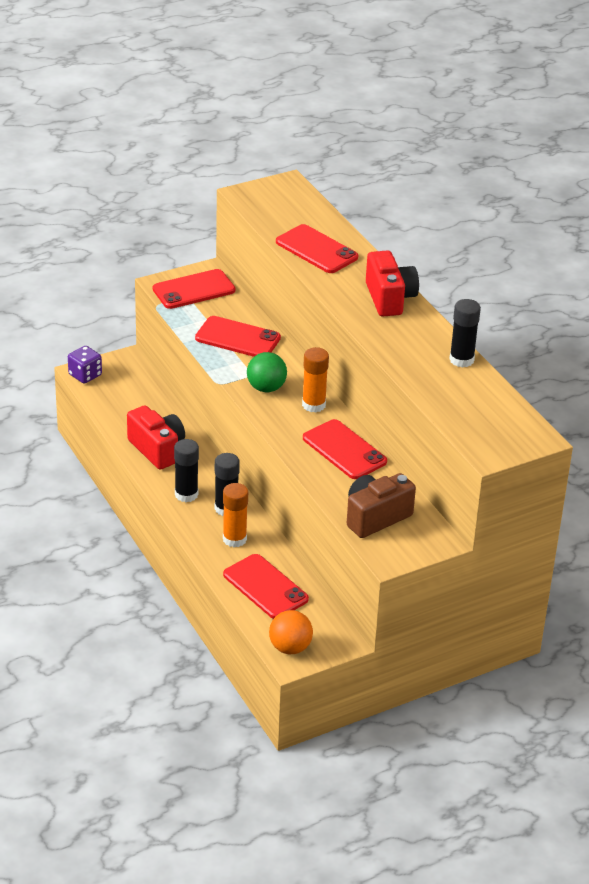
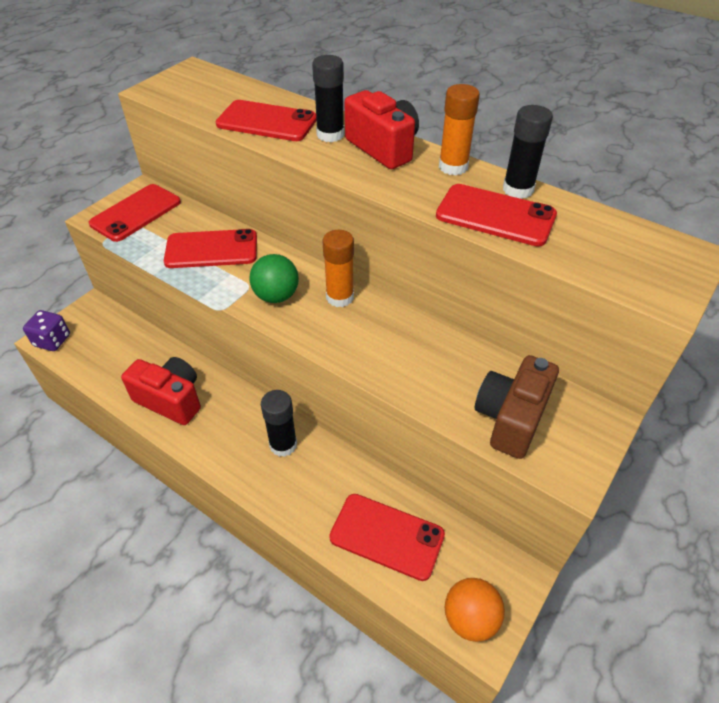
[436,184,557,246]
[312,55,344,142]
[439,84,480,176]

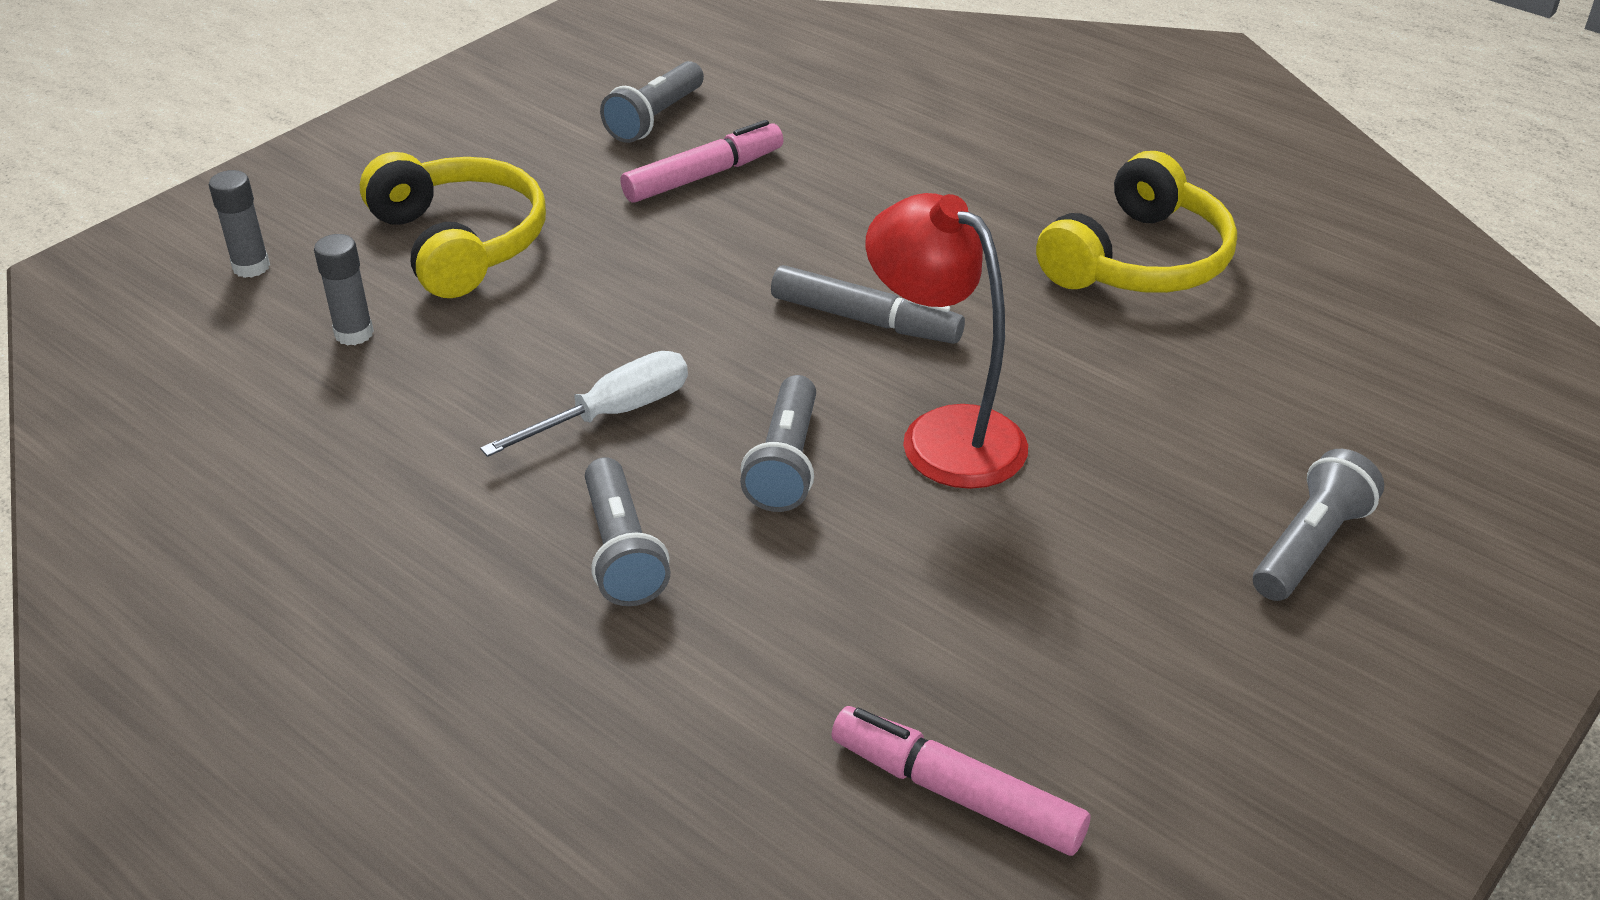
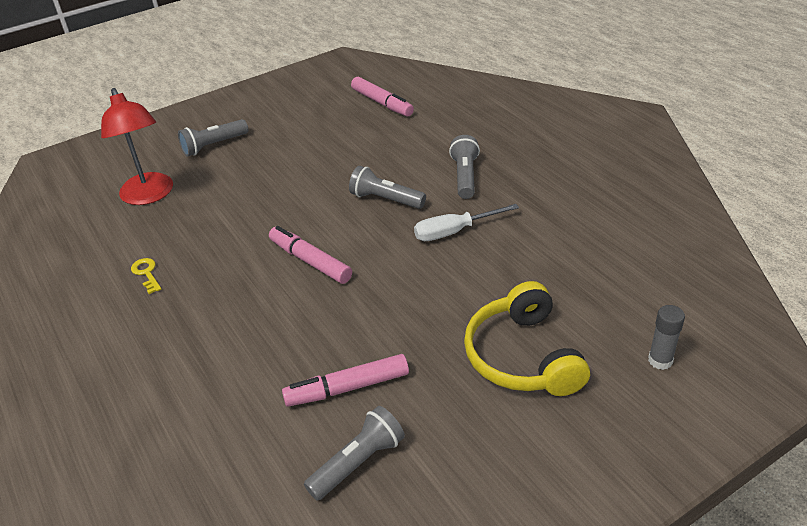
[131,258,161,294]
[101,88,173,205]
[314,234,374,346] (first image)
[269,226,352,284]
[349,166,426,209]

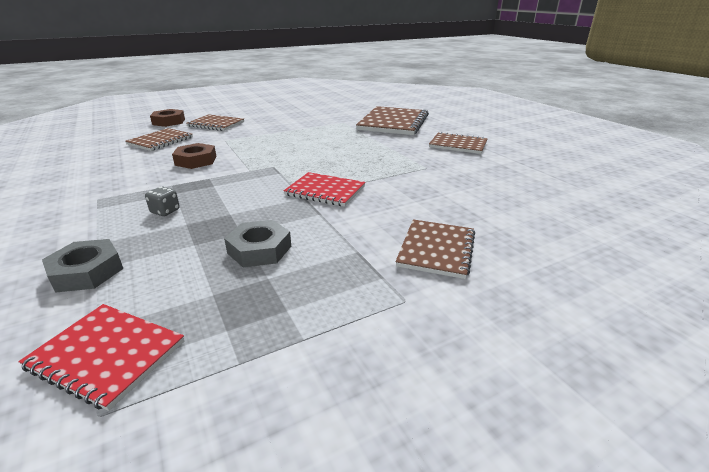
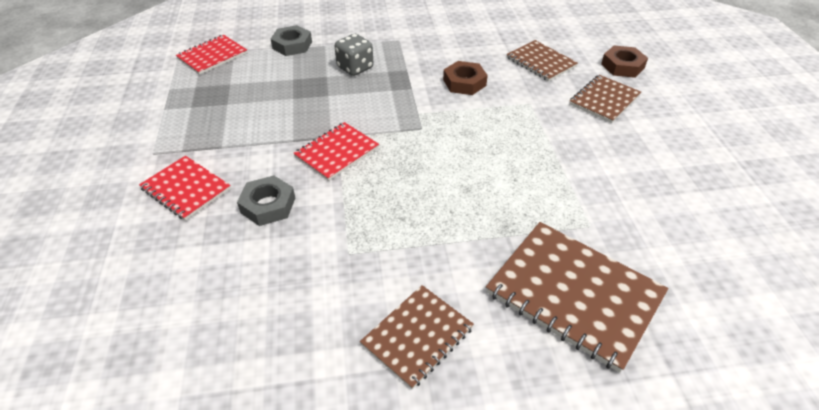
[335,34,373,76]
[139,156,231,221]
[237,176,295,226]

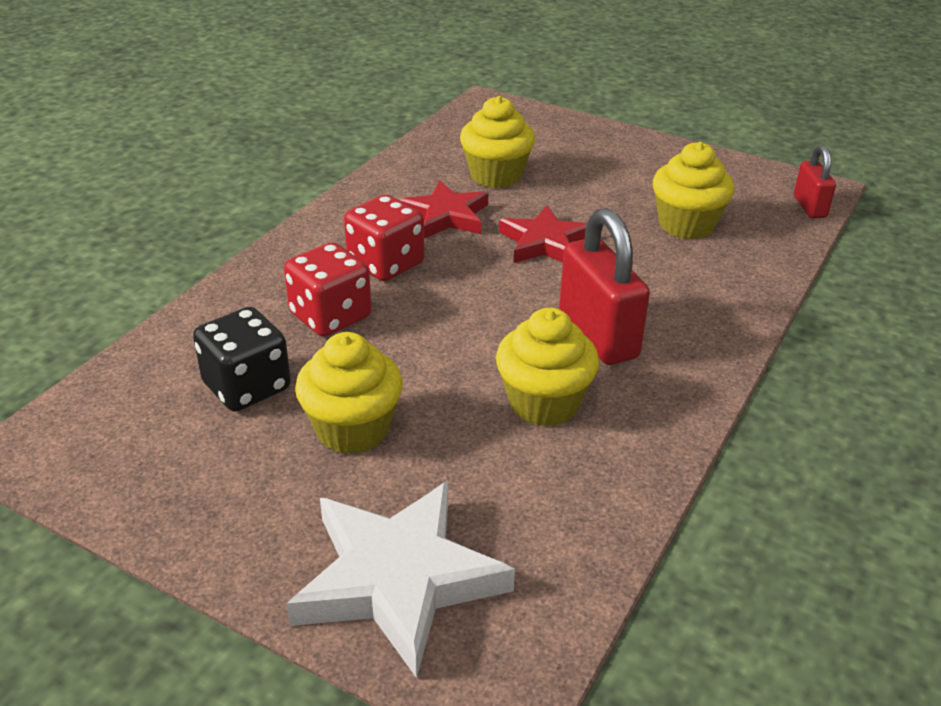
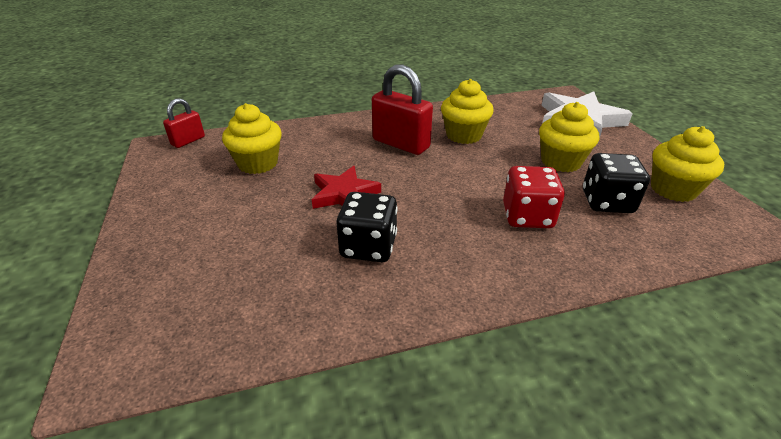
[651,126,724,202]
[336,192,398,262]
[344,195,425,281] (first image)
[372,65,433,155]

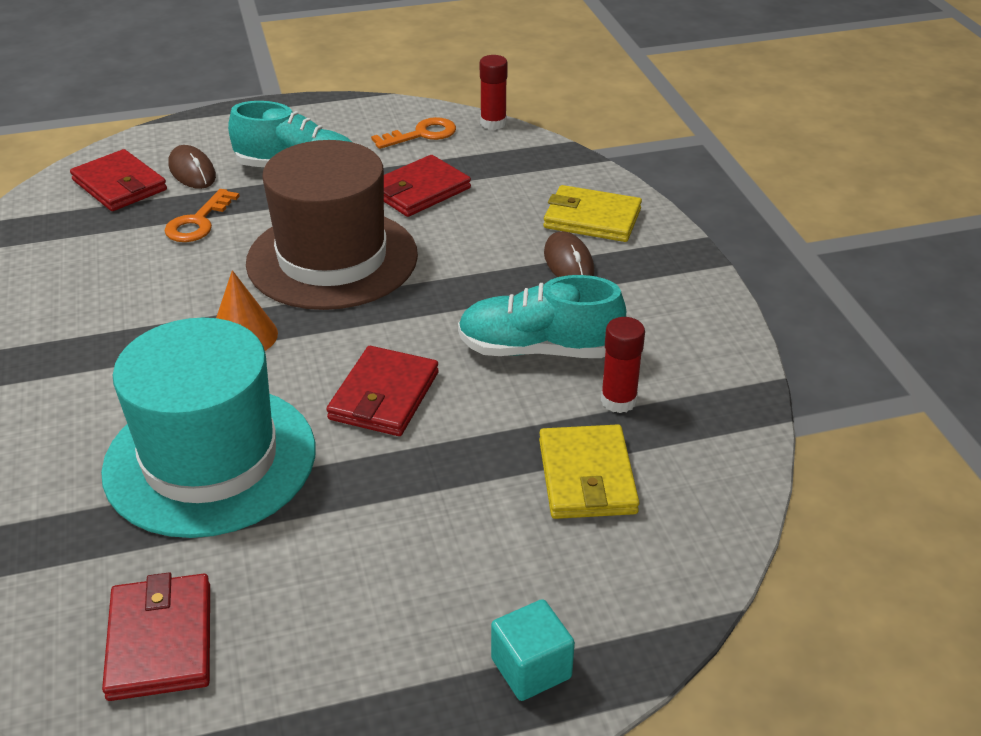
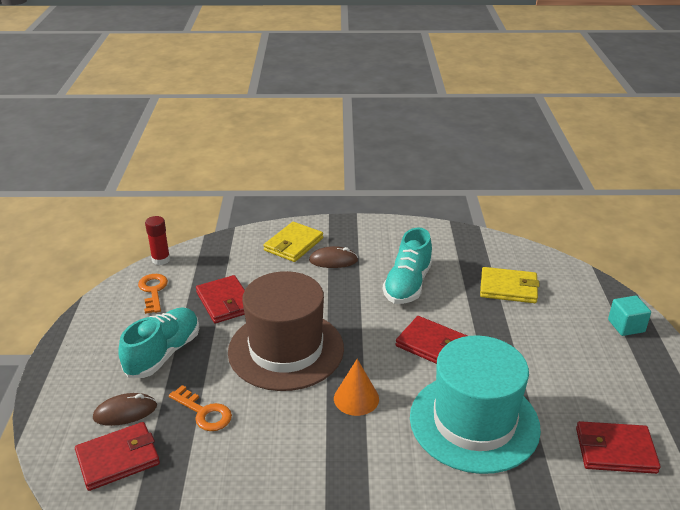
[601,317,645,413] (first image)

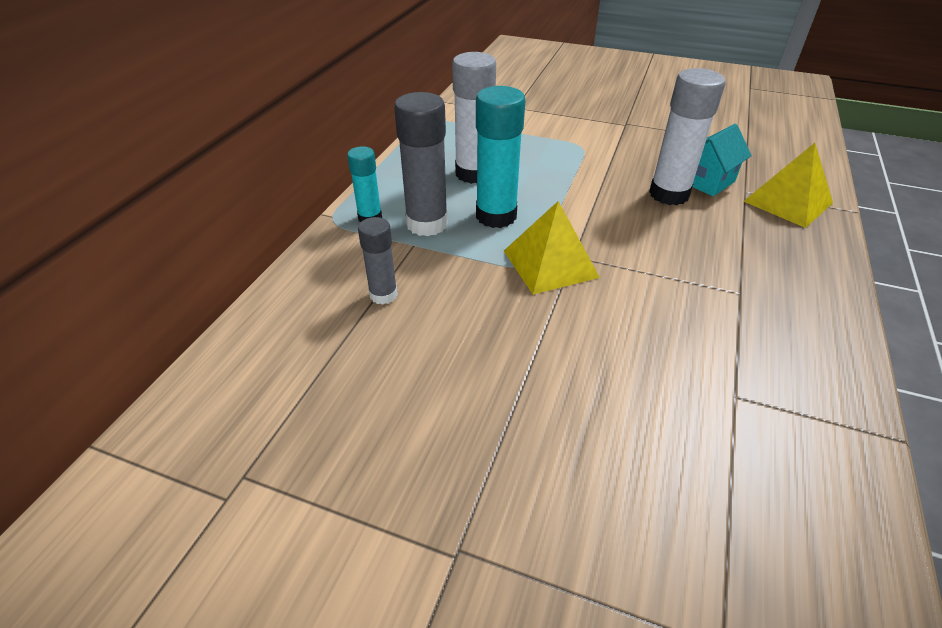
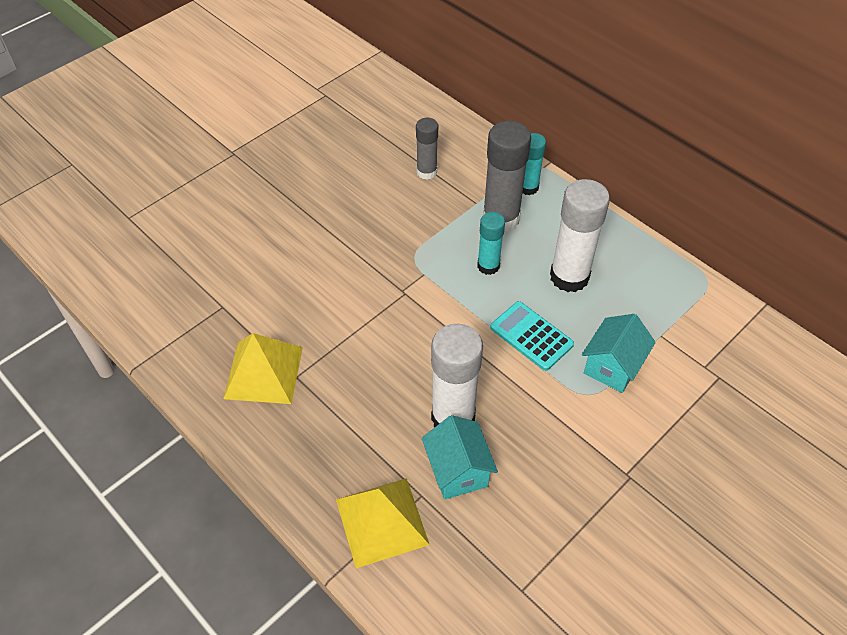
[477,212,505,275]
[224,333,303,404]
[490,301,574,371]
[582,314,656,393]

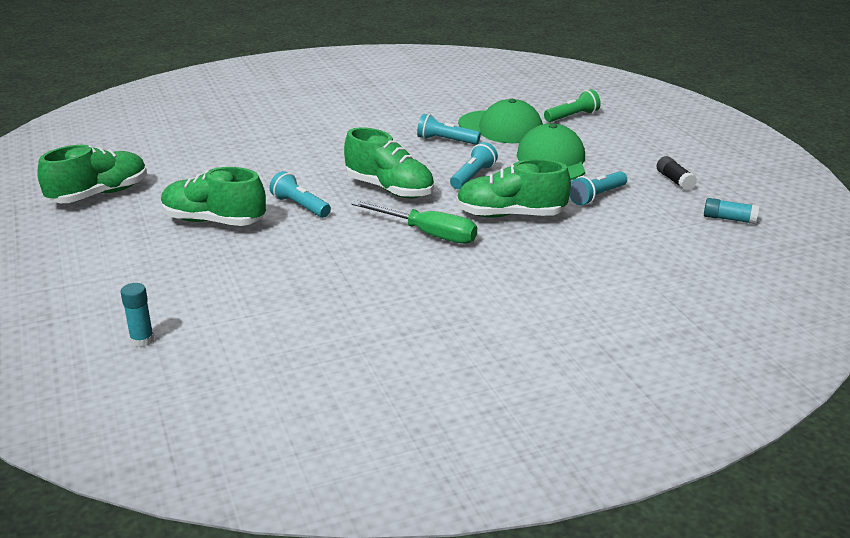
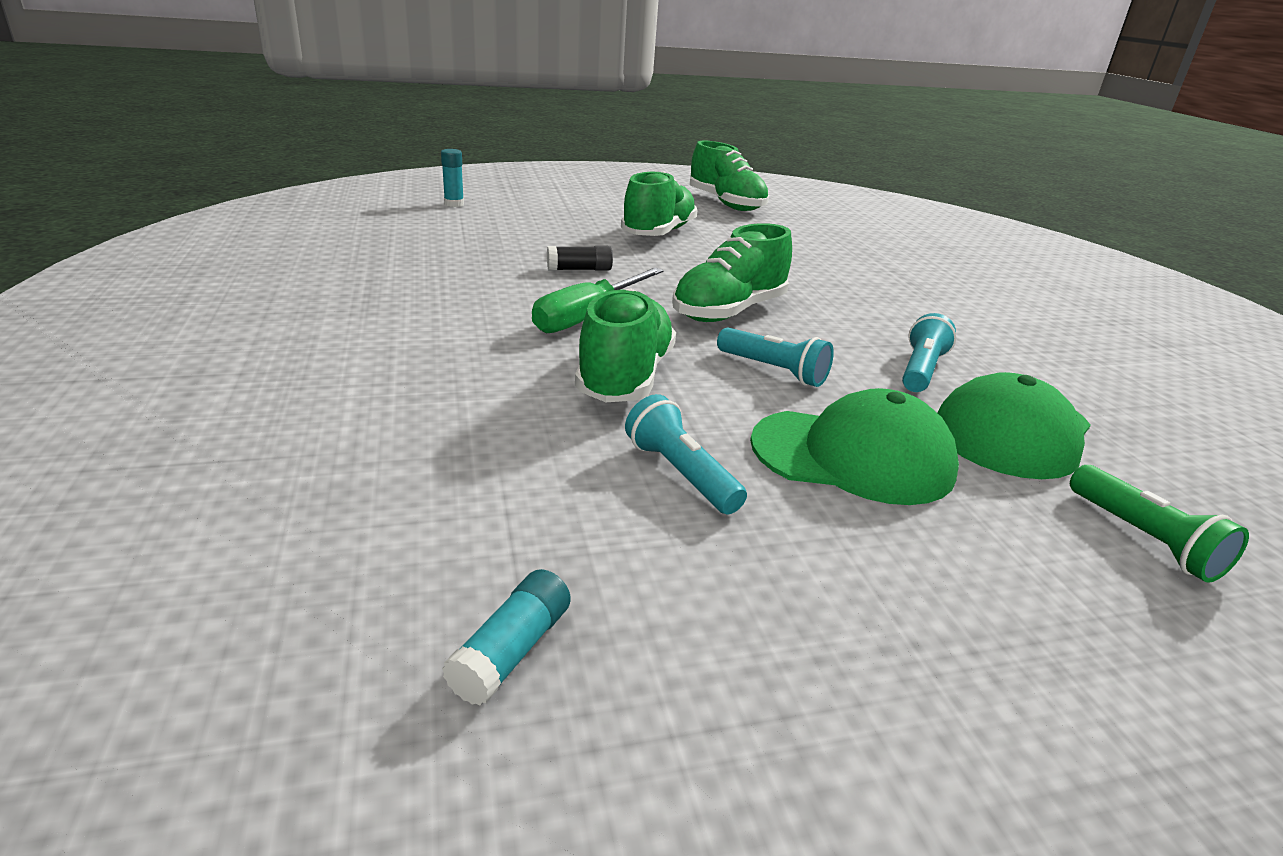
[547,246,613,271]
[270,171,331,218] (first image)

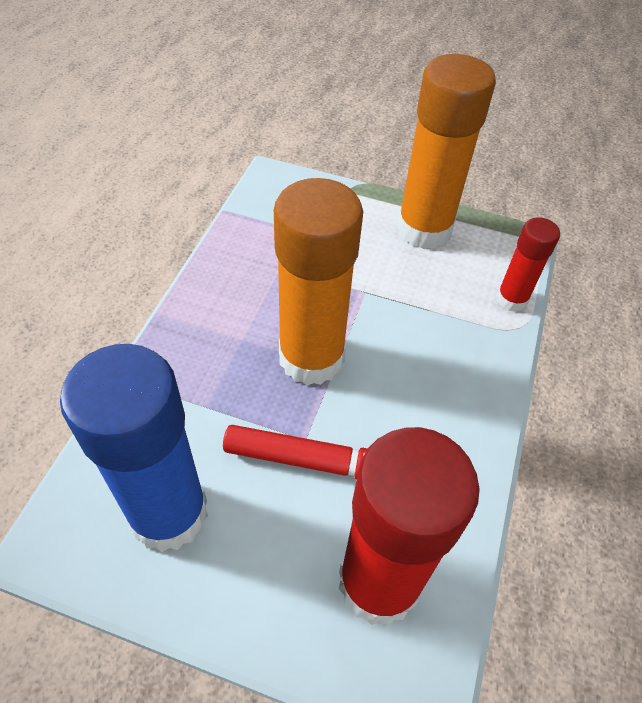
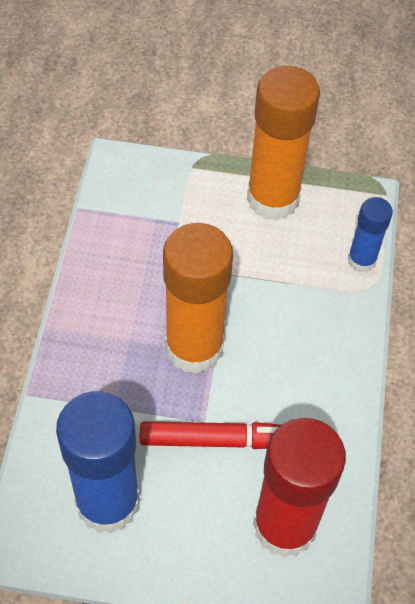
[348,197,393,272]

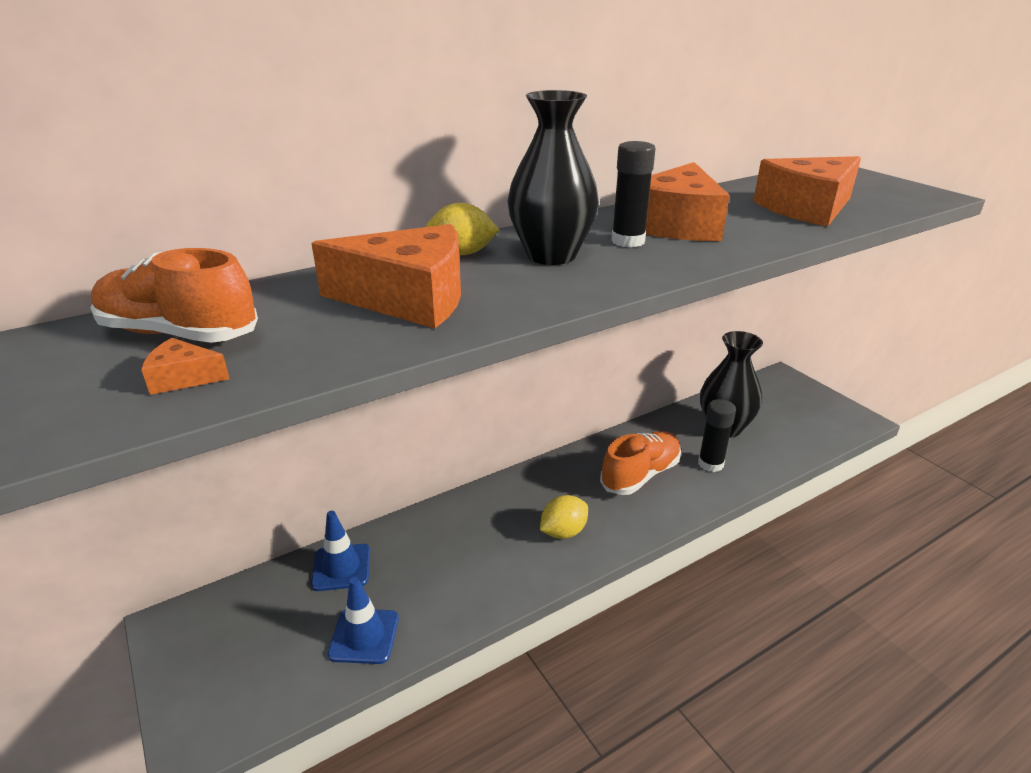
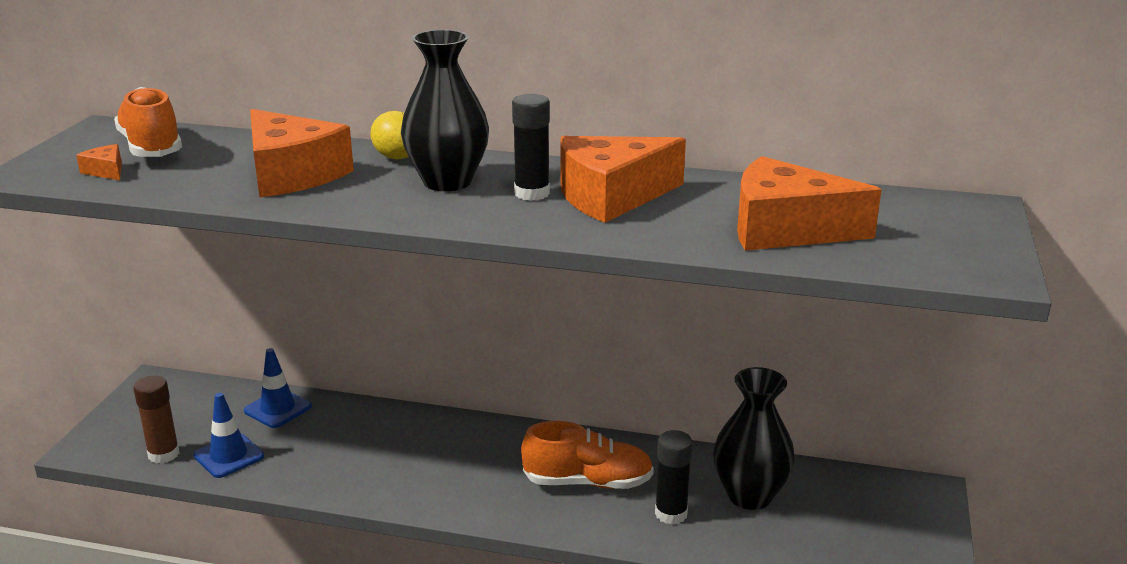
[540,495,588,539] (first image)
[133,376,179,464]

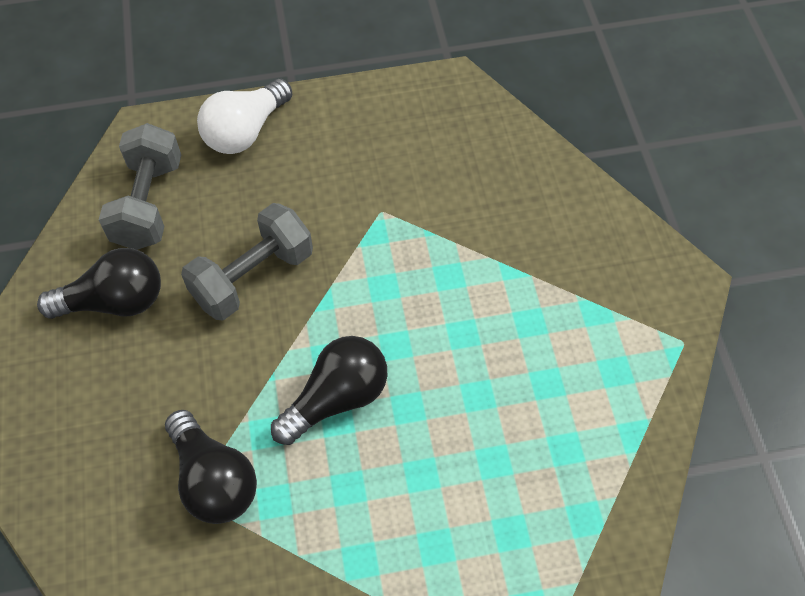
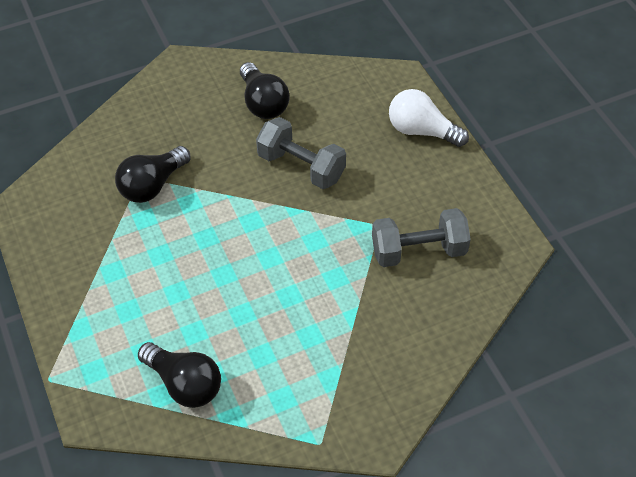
[372,208,471,267]
[138,342,221,408]

